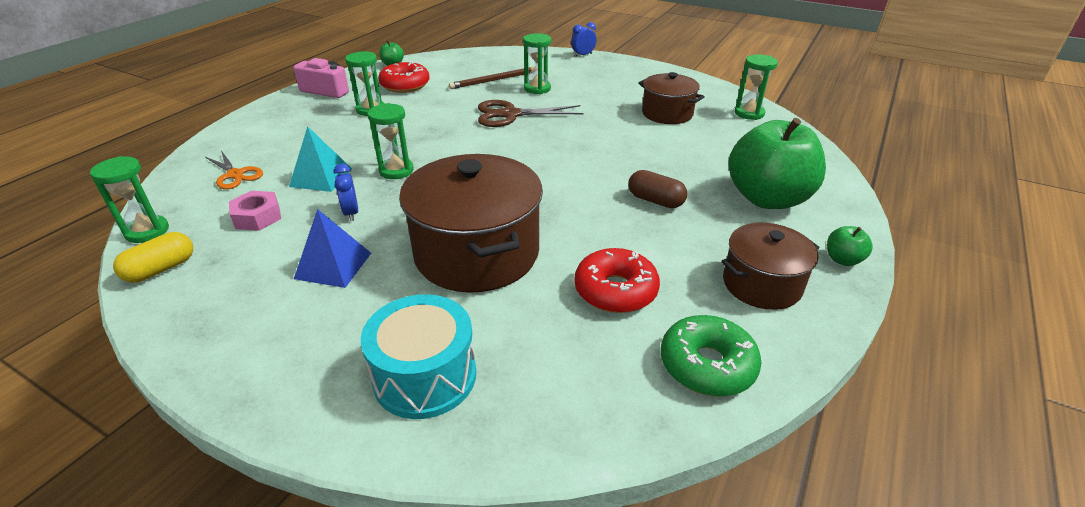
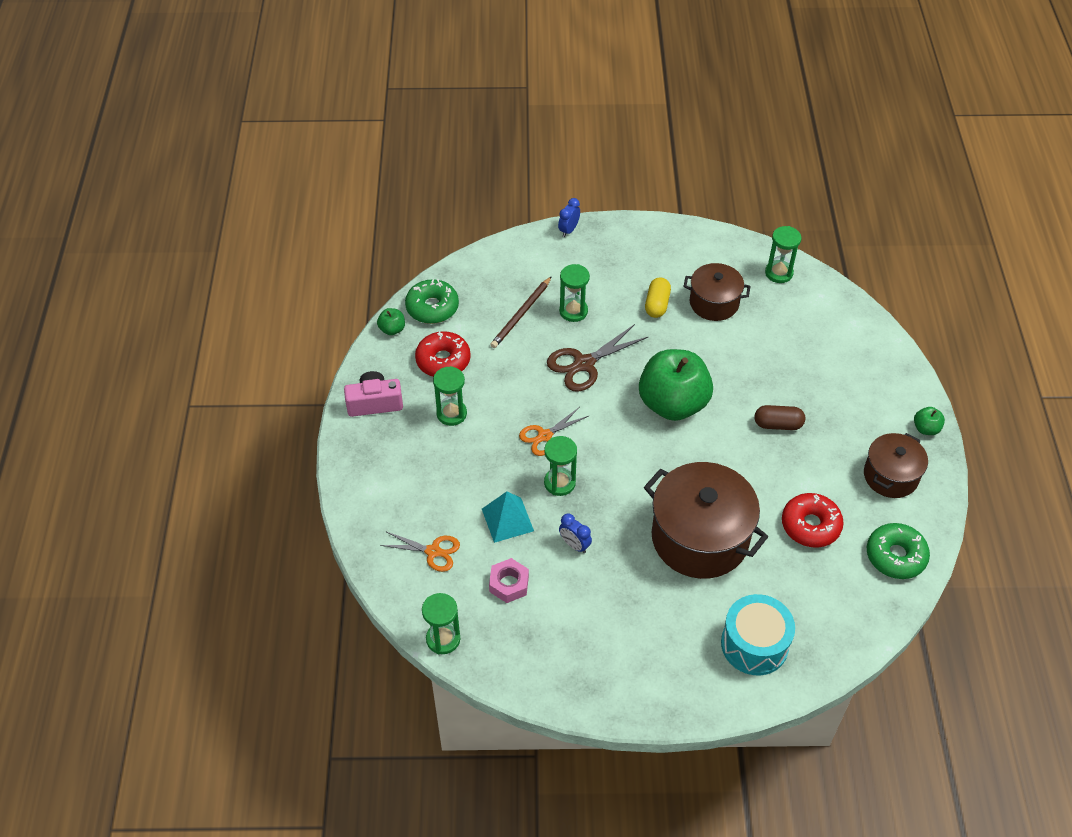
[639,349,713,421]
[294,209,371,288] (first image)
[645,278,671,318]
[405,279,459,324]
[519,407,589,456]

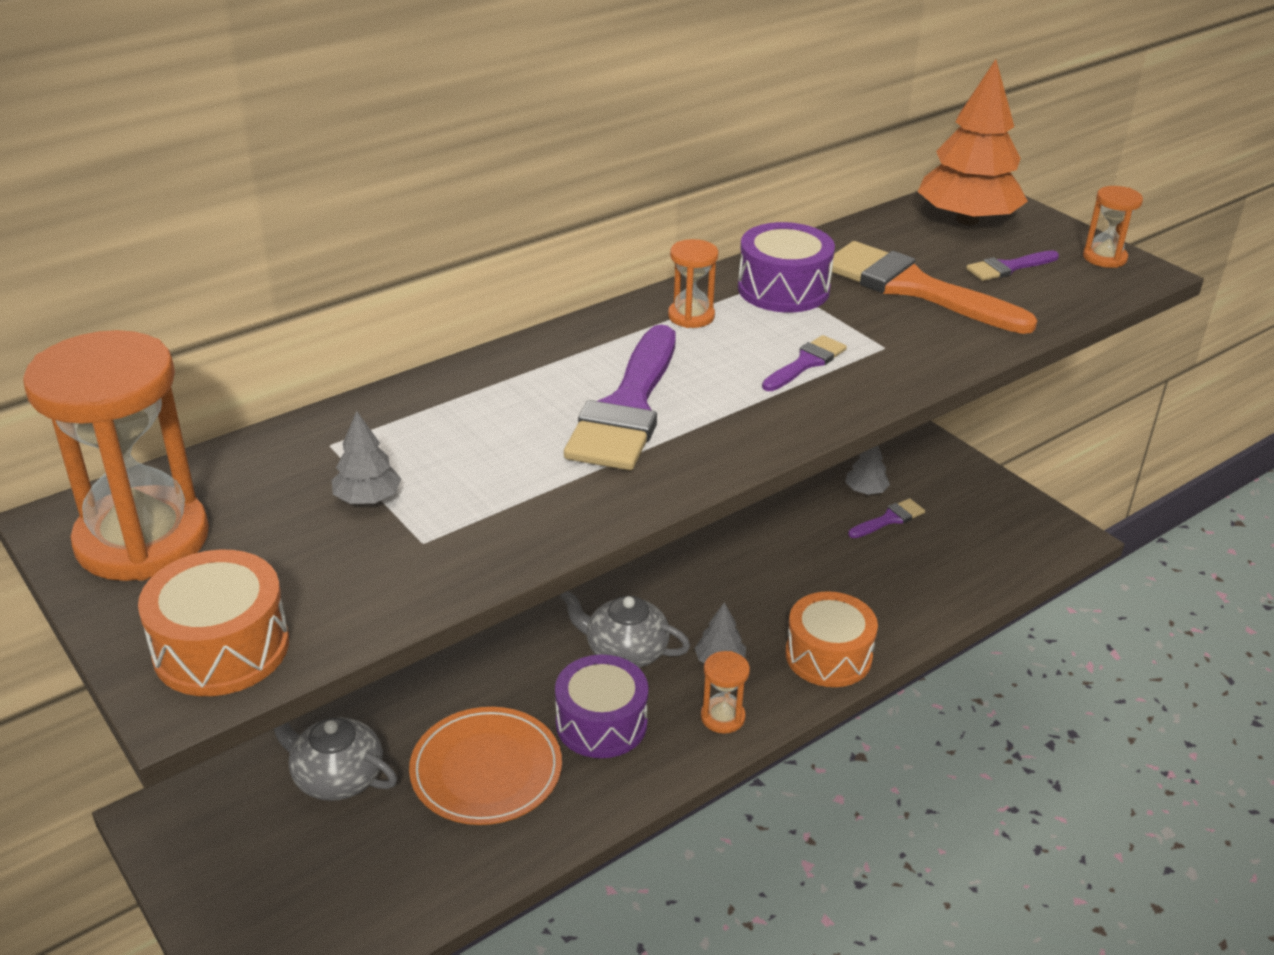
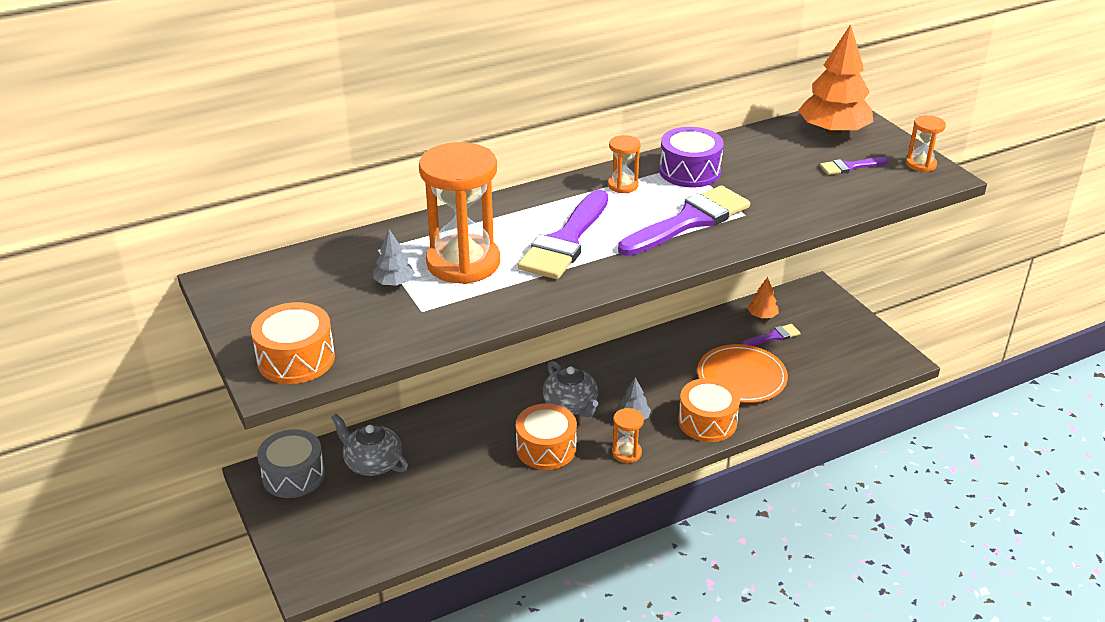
[829,241,1037,334] (first image)
[419,142,500,284]
[618,185,750,256]
[747,277,779,318]
[543,361,598,417]
[516,403,577,470]
[697,344,788,403]
[257,429,325,498]

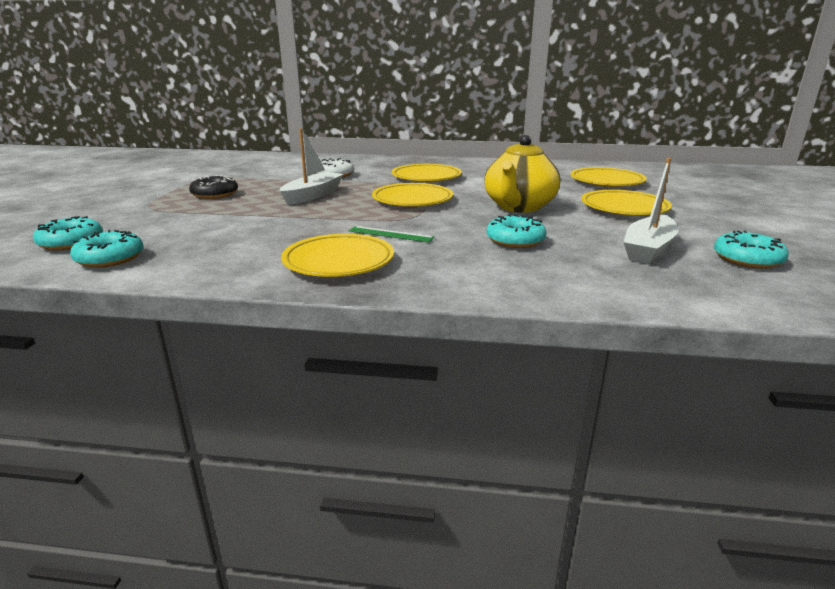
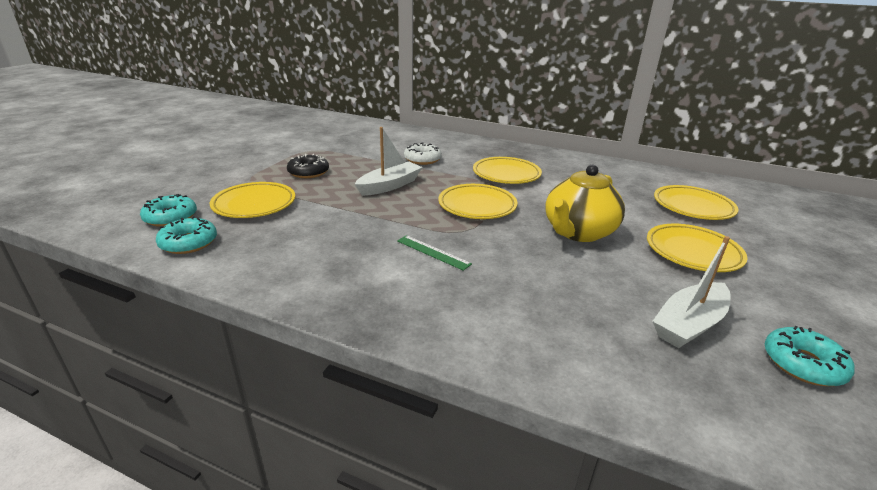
[487,214,547,248] (first image)
[210,182,295,218]

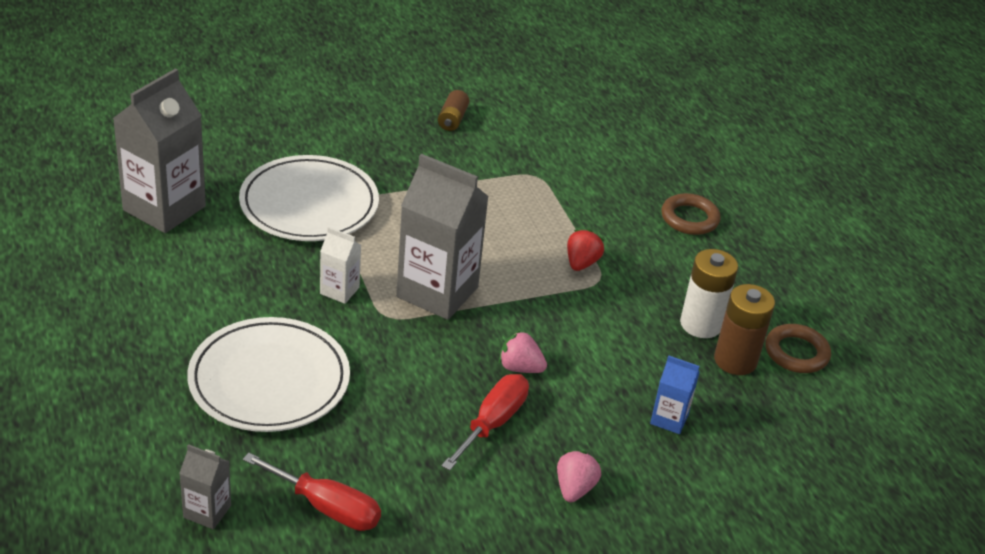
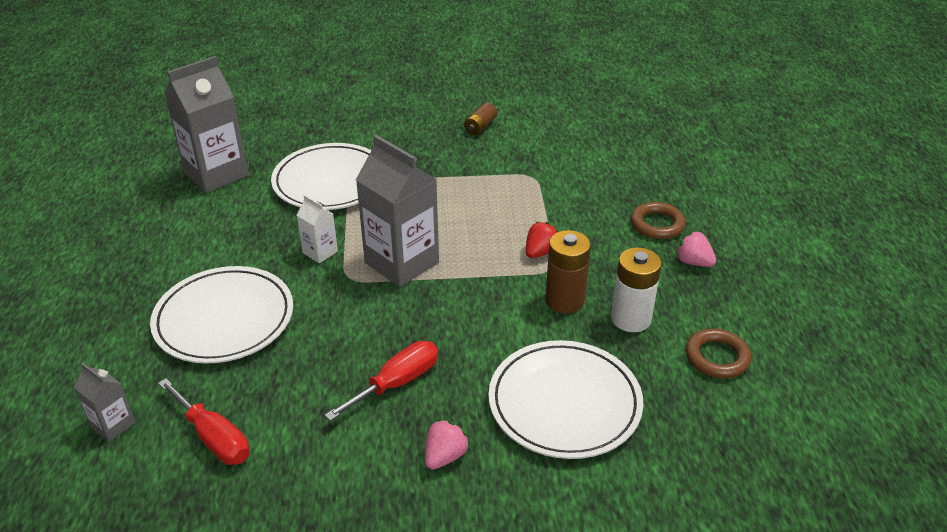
[545,230,591,314]
[675,231,716,267]
[488,340,643,459]

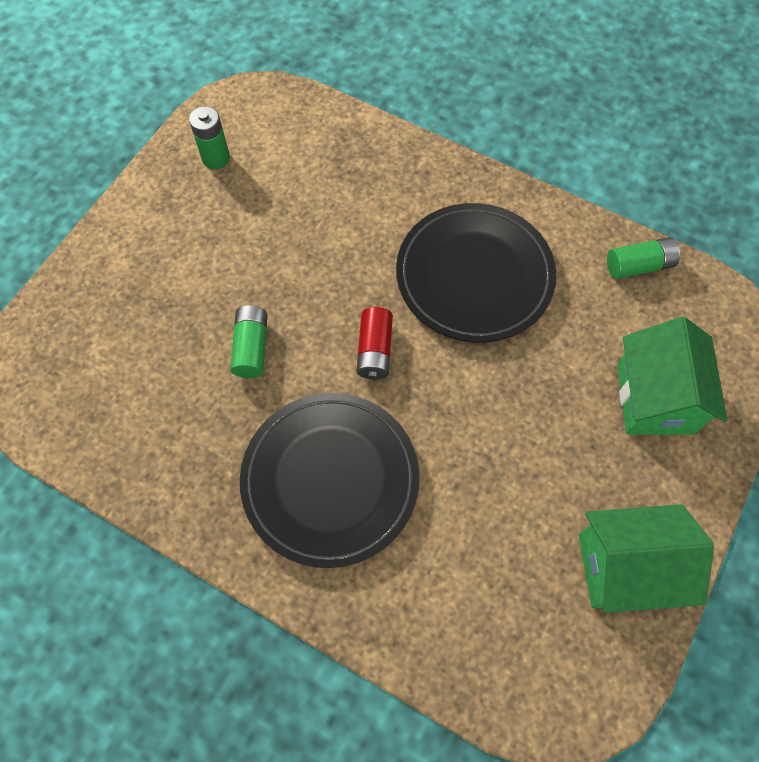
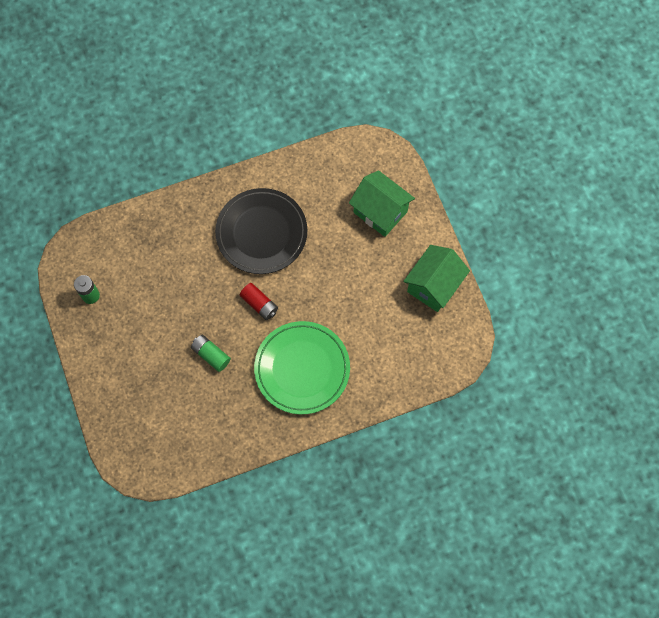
[607,237,680,279] (first image)
[254,321,350,415]

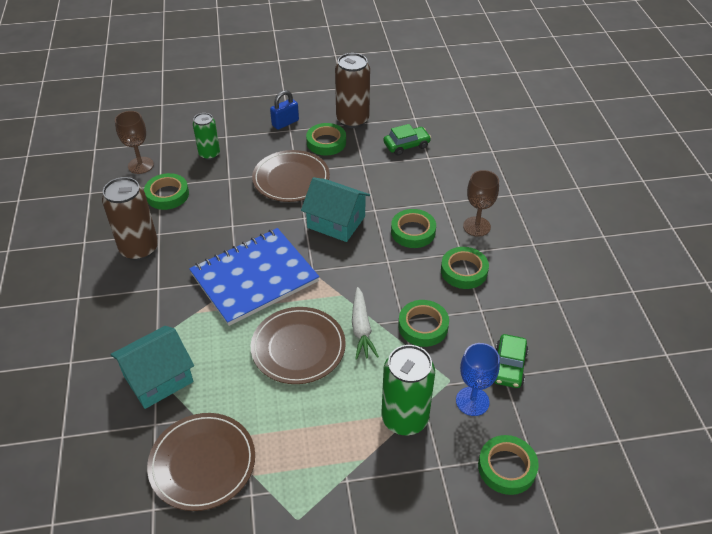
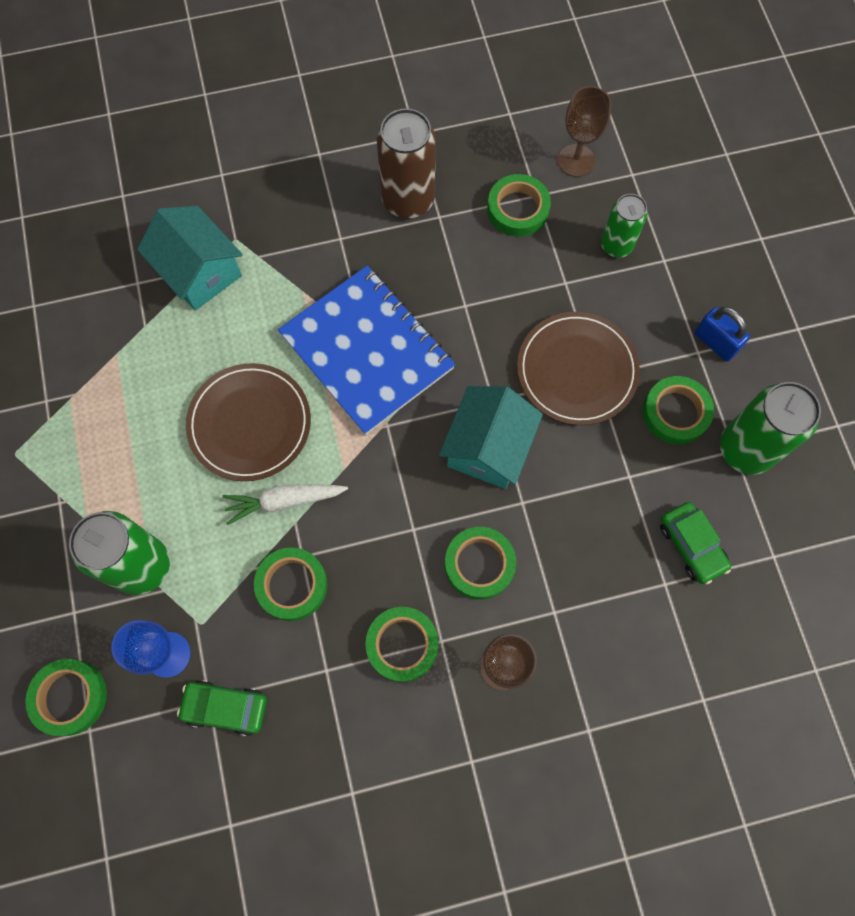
[720,382,821,475]
[147,413,255,511] (first image)

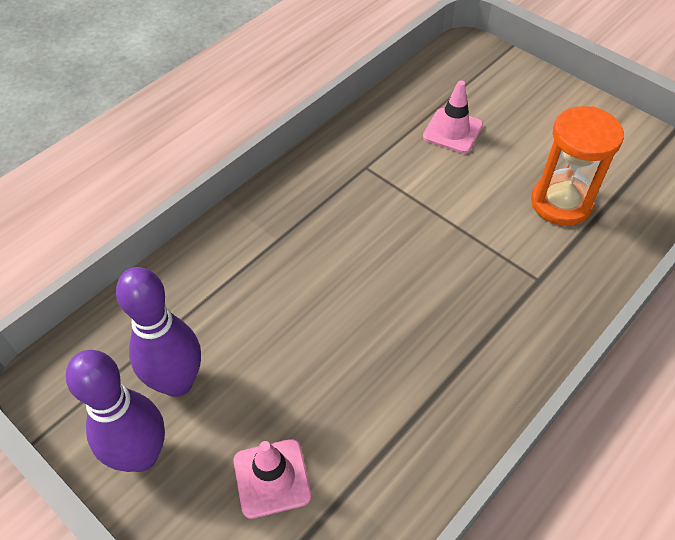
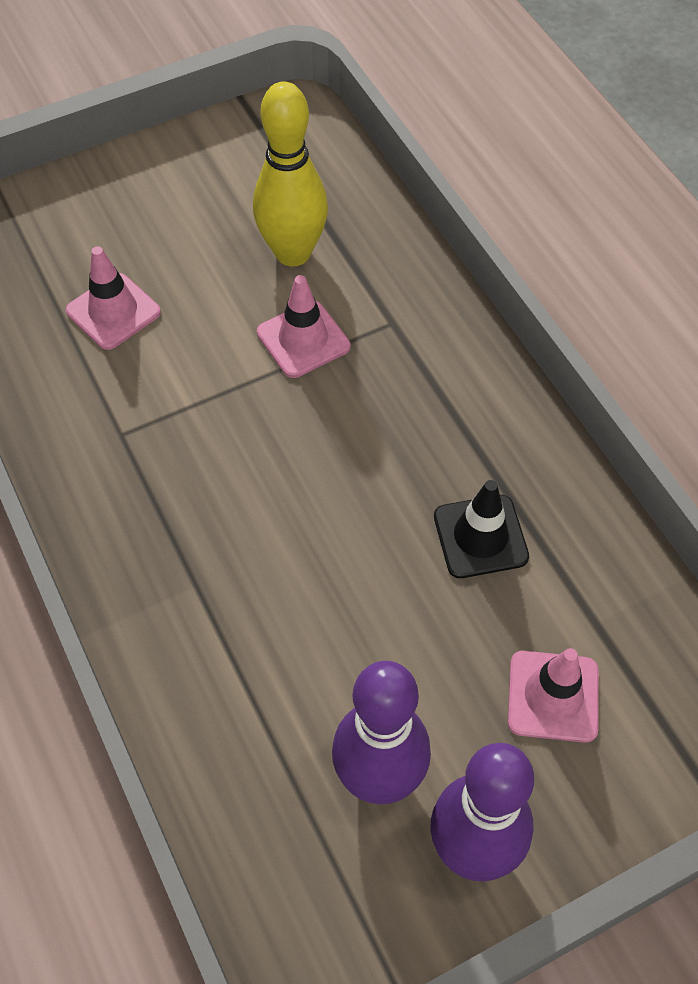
[253,82,328,266]
[257,275,350,378]
[434,480,529,578]

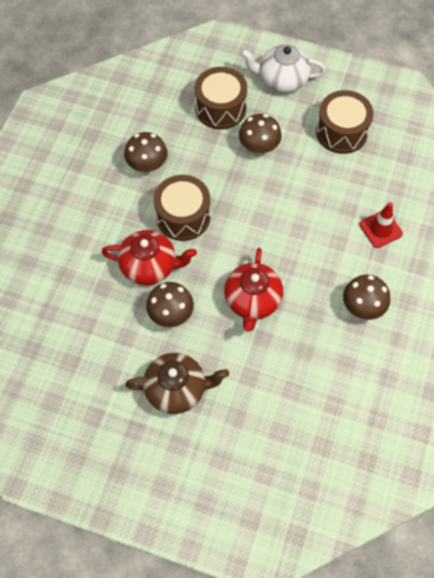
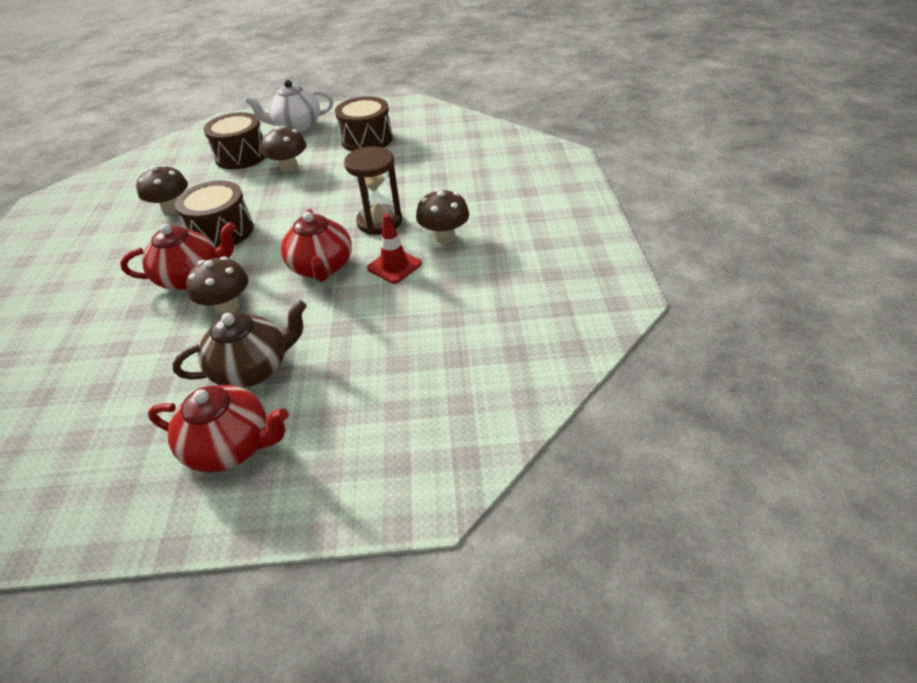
[367,214,422,284]
[344,146,402,235]
[148,385,289,472]

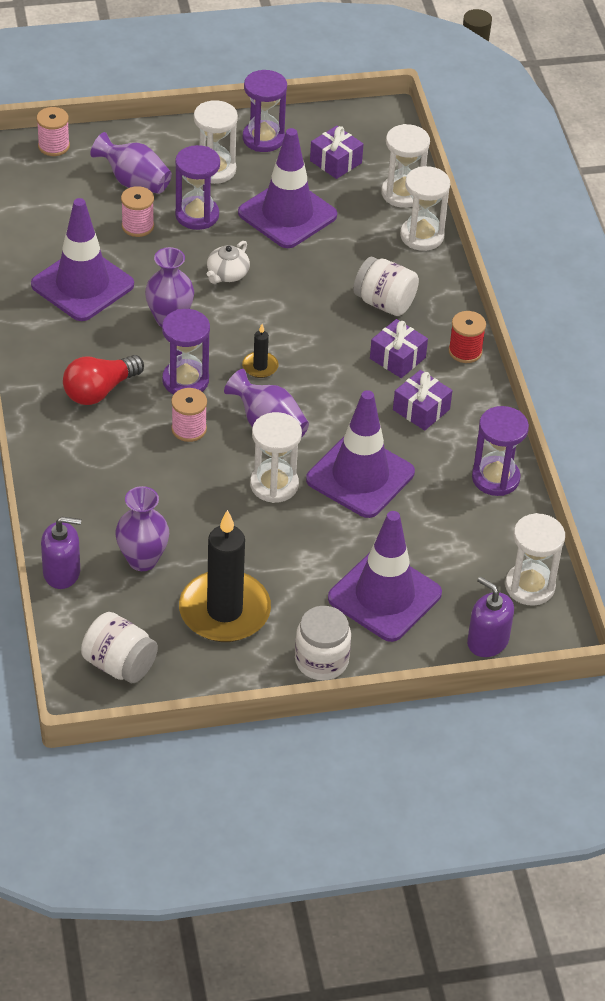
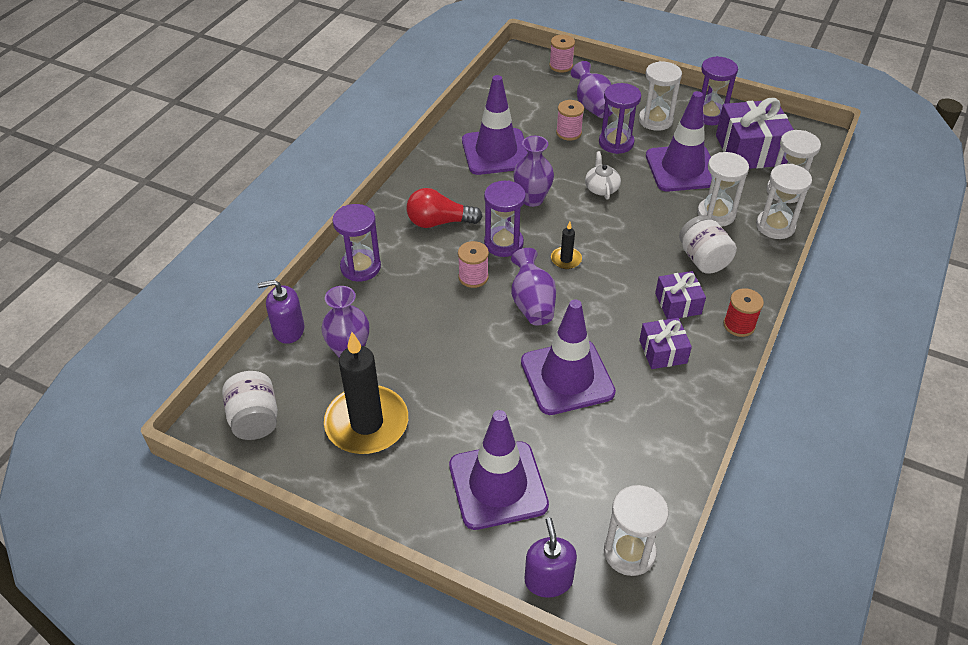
[716,98,794,169]
[585,151,621,200]
[332,204,381,281]
[697,152,749,227]
[257,280,304,344]
[295,606,351,680] (first image)

